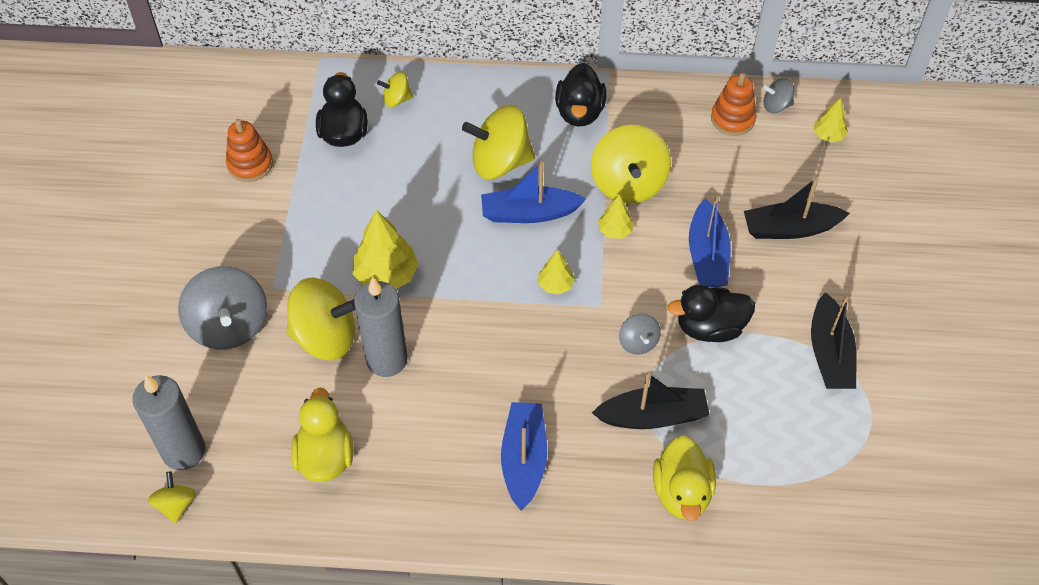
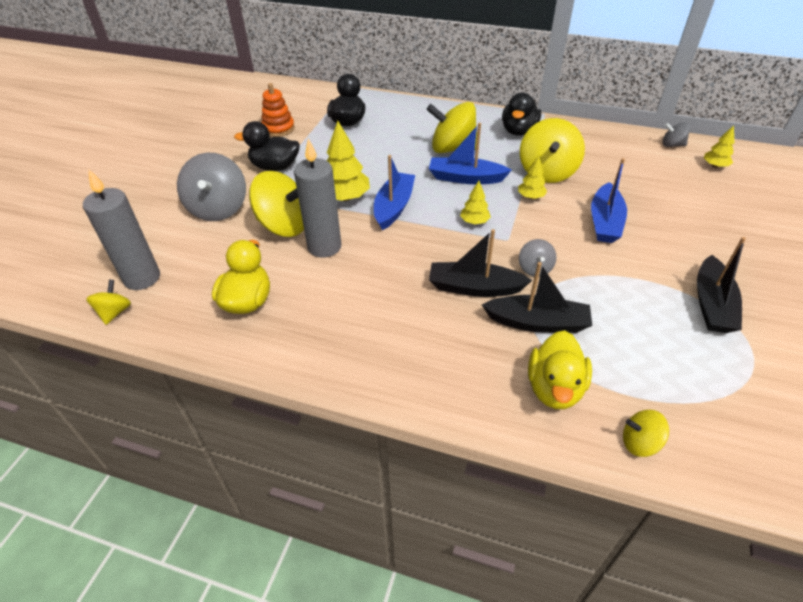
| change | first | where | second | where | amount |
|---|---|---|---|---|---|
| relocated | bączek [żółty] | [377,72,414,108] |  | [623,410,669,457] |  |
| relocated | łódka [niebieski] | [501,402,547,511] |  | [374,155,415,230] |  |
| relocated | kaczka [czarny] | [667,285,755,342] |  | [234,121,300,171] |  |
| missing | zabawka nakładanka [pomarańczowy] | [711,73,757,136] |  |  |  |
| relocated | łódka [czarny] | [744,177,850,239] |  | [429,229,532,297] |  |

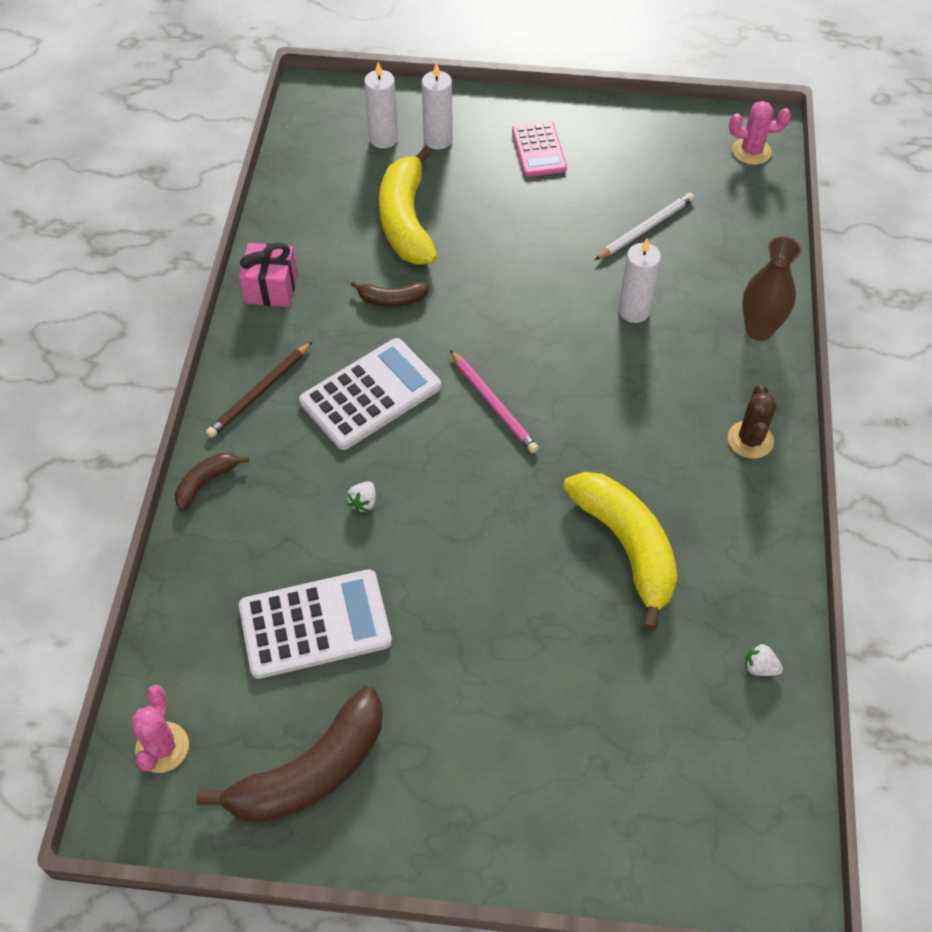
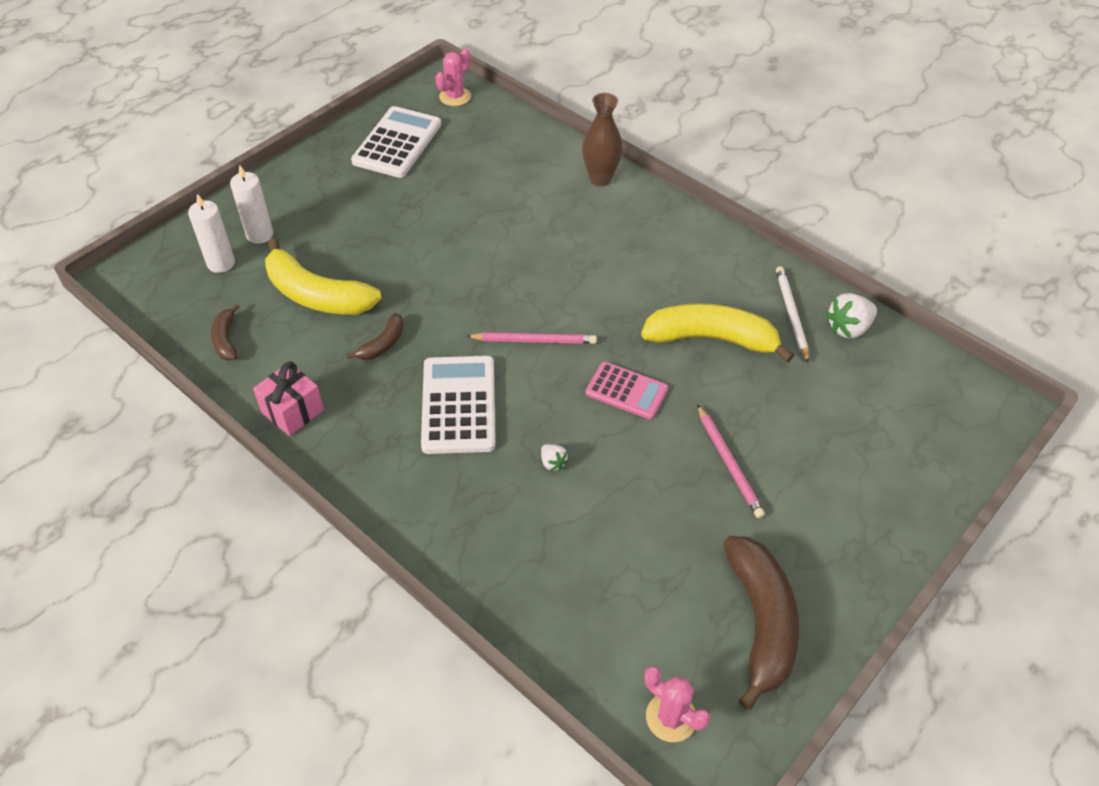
| change | first | where | second | where | amount |
|---|---|---|---|---|---|
| relocated | banan [brązowy] | [175,453,249,511] |  | [211,304,240,361] |  |
| missing | ołówek [brązowy] | [206,342,312,438] |  |  |  |
| relocated | kalkulator [biały] | [239,569,392,679] |  | [351,106,441,178] |  |
| relocated | kalkulator [różowy] | [512,121,567,177] |  | [585,362,668,419] |  |
| relocated | ołówek [biały] | [595,192,694,260] |  | [776,266,809,363] |  |
| missing | świeca [biały] | [618,238,661,323] |  |  |  |
| missing | kaktus [brązowy] | [728,384,777,459] |  |  |  |
| size | truskawka [biały] | [745,643,783,676] |  | [826,293,877,339] | x1.85 |
| appeared |  |  | ołówek [różowy] | [697,404,765,518] |  |

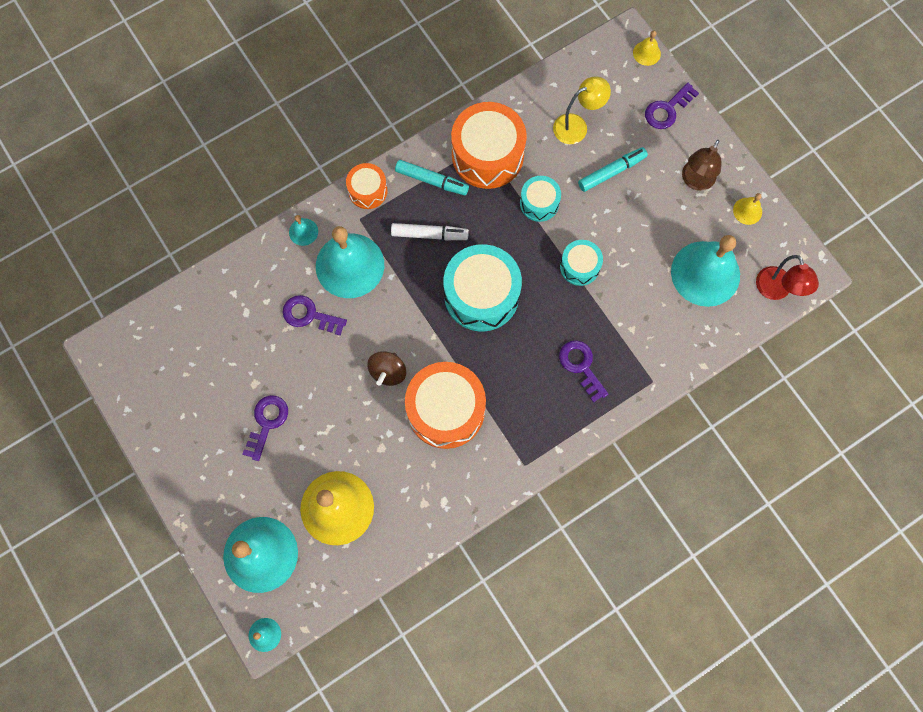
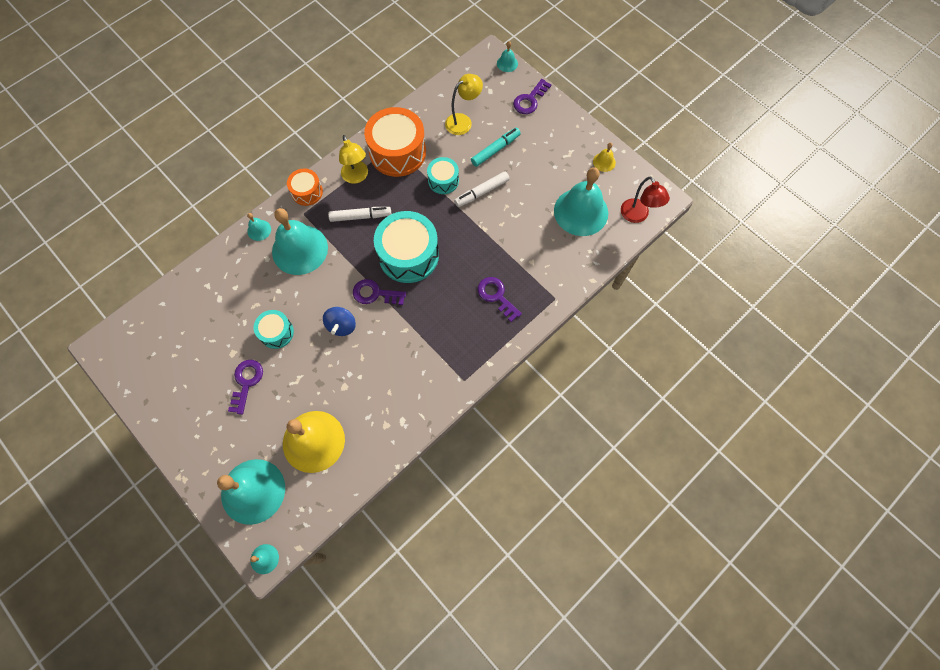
| change | first | where | second | where | amount |
|---|---|---|---|---|---|
| relocated | klucz [fioletowy] | [283,295,347,336] |  | [353,279,406,305] |  |
| colour | bączek [brązowy] | [367,351,406,386] | bączek [niebieski] | [323,307,356,336] |  |
| exchanged | flamaster [turkusowy] | [395,160,469,195] | lampka [żółty] | [339,135,368,184] |  |
| missing | bęben [pomarańczowy] | [405,362,486,449] |  |  |  |
| relocated | bęben [turkusowy] | [560,240,603,286] |  | [254,310,294,349] |  |
| colour | dzwonek [żółty] | [633,31,661,66] | dzwonek [turkusowy] | [497,41,518,72] |  |
| missing | lampka [brązowy] | [682,140,722,191] |  |  |  |
| appeared |  |  | flamaster [biały] | [454,171,510,207] |  |

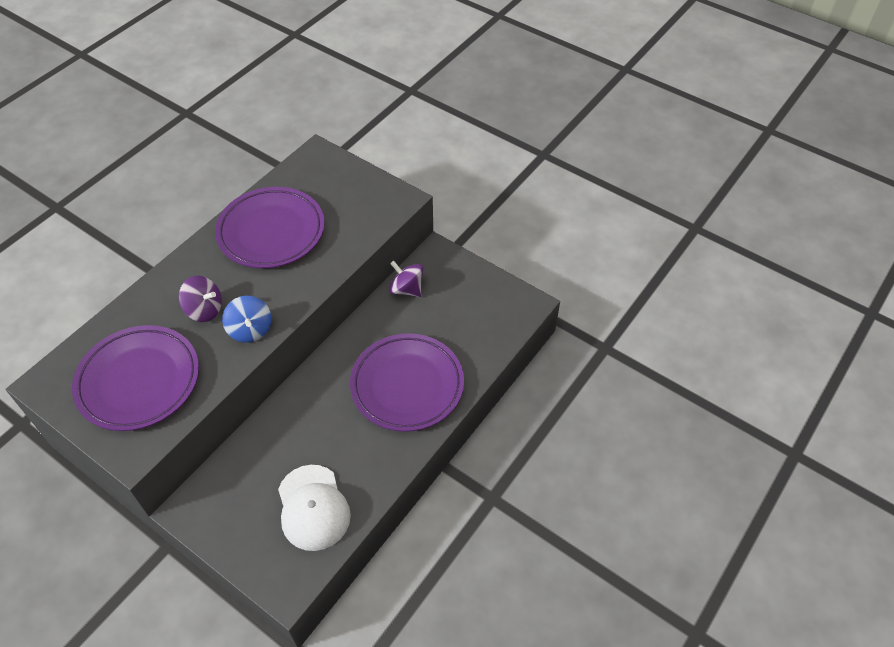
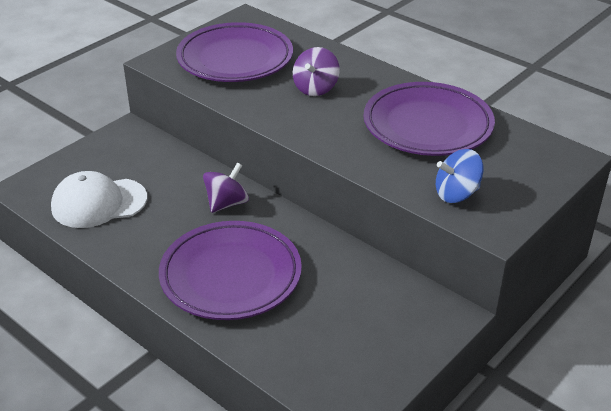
| change | first | where | second | where | amount |
|---|---|---|---|---|---|
| relocated | bączek [niebieski] | [222,296,272,343] |  | [436,149,483,203] |  |
| relocated | bączek [fioletowy] | [389,261,423,297] |  | [203,163,249,213] |  |

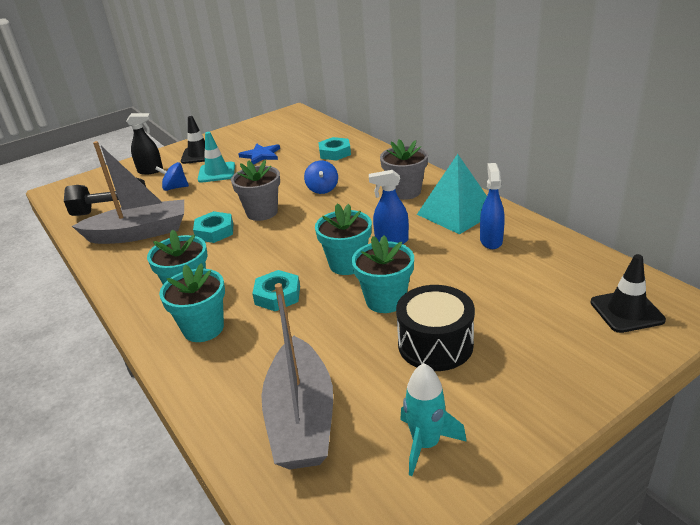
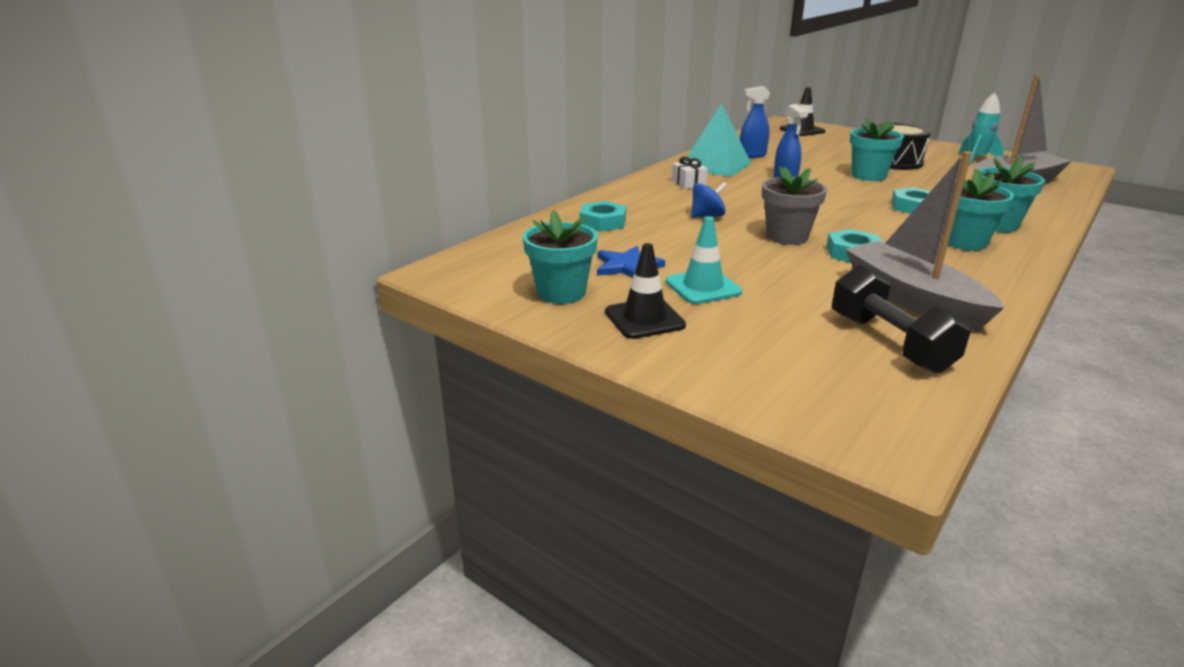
| change | first | where | second | where | amount |
|---|---|---|---|---|---|
| missing | spryskiwacz [czarny] | [126,113,163,175] |  |  |  |
| missing | bączek [niebieski] | [156,162,189,191] |  |  |  |
| relocated | doniczka [turkusowy] | [315,203,372,275] |  | [523,210,598,304] |  |
| exchanged | doniczka [szary] | [380,139,428,200] | prezent [biały] | [672,157,708,189] |  |

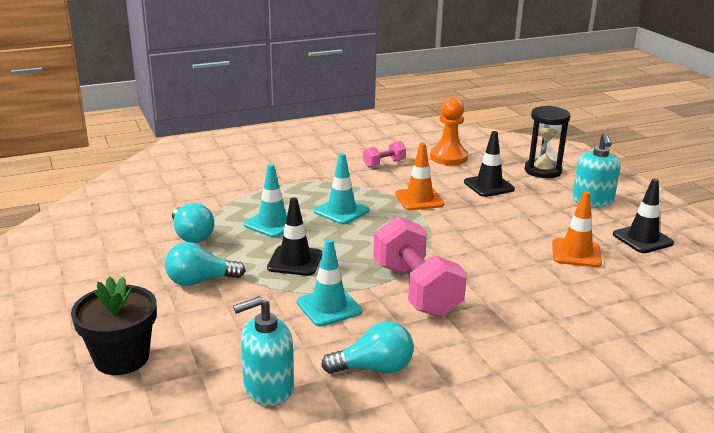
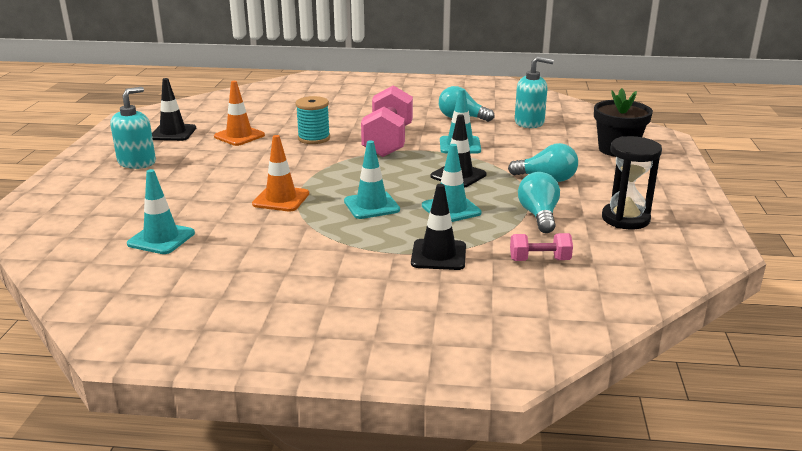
| change | first | where | second | where | amount |
|---|---|---|---|---|---|
| relocated | hantel [różowy] | [363,141,406,168] |  | [510,233,573,261] |  |
| exchanged | pionek [pomarańczowy] | [430,97,468,165] | pachołek [turkusowy] | [127,169,195,254] |  |
| relocated | pachołek [czarny] | [464,131,515,197] |  | [411,184,466,270] |  |
| relocated | klepsydra [czarny] | [525,106,570,178] |  | [602,136,662,230] |  |
| appeared |  |  | szpulka [turkusowy] | [295,96,330,144] |  |

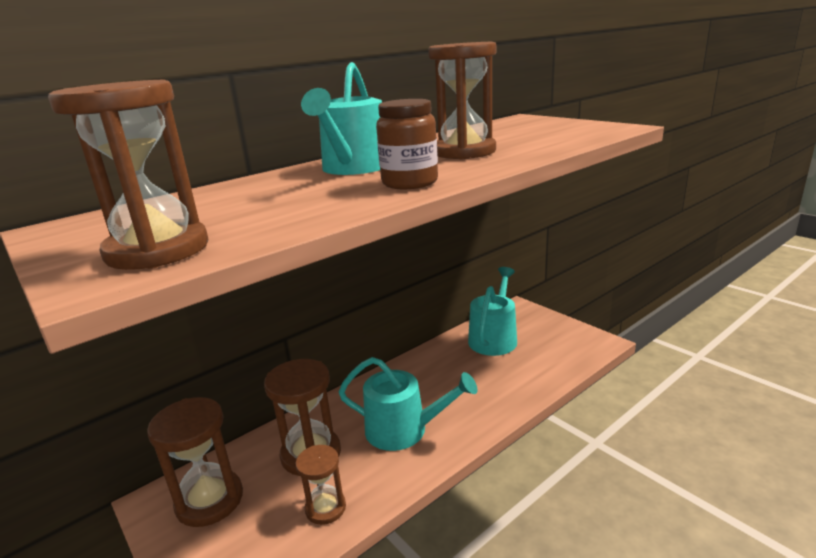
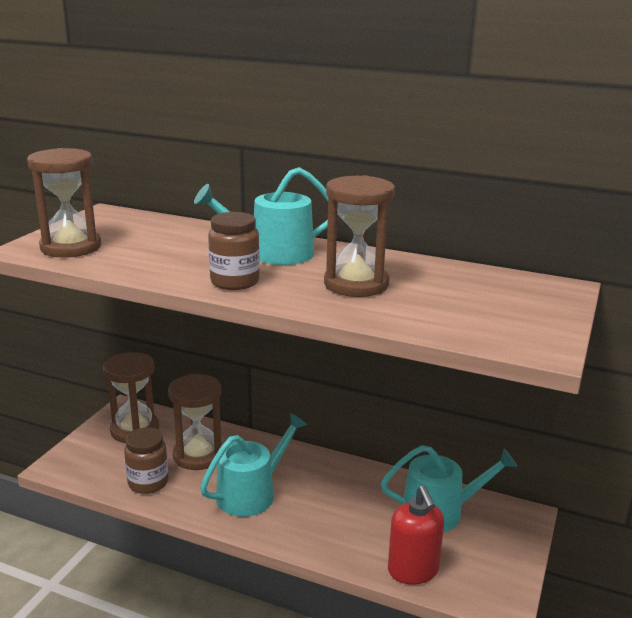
| change | first | where | second | where | amount |
|---|---|---|---|---|---|
| exchanged | klepsydra [brązowy] | [295,445,346,525] | słoik [brązowy] | [124,427,168,494] |  |
| spun | konewka [turkusowy] | [339,357,477,451] |  | [200,413,307,517] | 120 degrees counterclockwise |
| appeared |  |  | dozownik mydła [czerwony] | [388,485,444,584] |  |

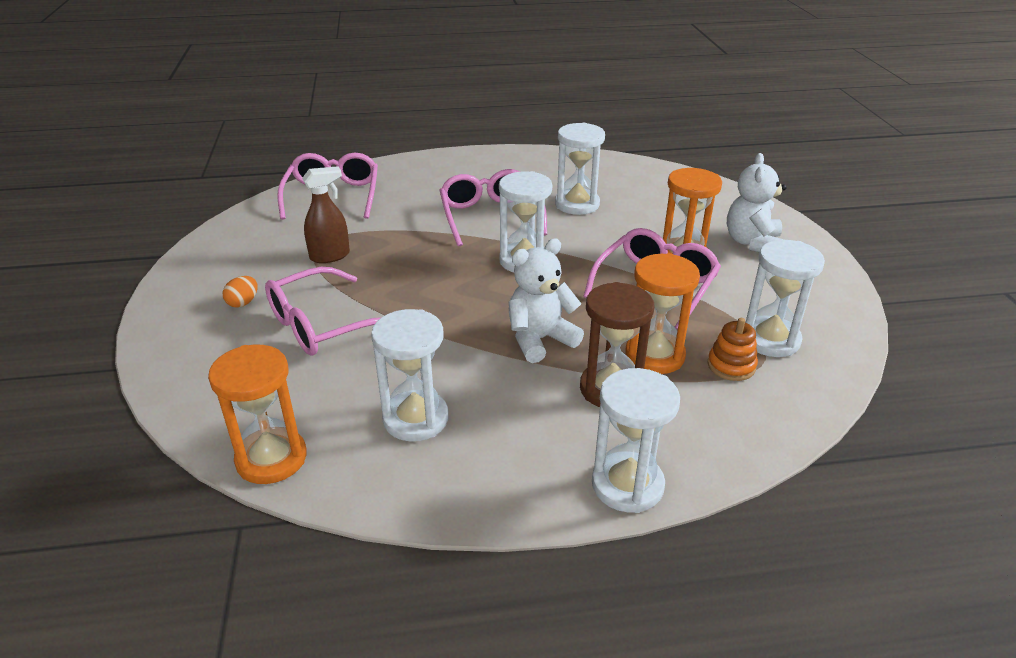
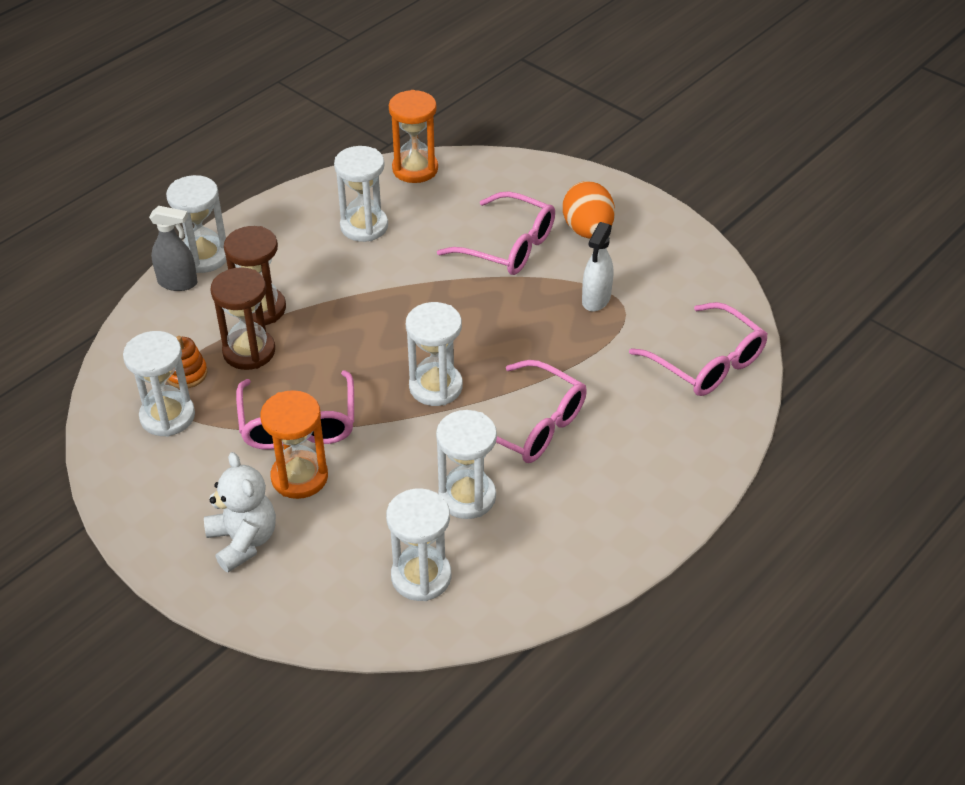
| change | first | where | second | where | amount |
|---|---|---|---|---|---|
| size | jajko [pomarańczowy] | [223,276,258,308] |  | [563,181,615,238] | x2.03 |
| spun | okulary [różowy] | [265,267,381,356] |  | [437,192,555,275] | 105 degrees clockwise |
| colour | spryskiwacz [brązowy] | [302,166,350,263] | spryskiwacz [biały] | [582,222,613,312] |  |
| missing | miś [biały] | [509,238,584,363] |  |  |  |
| colour | klepsydra [pomarańczowy] | [625,253,700,374] | klepsydra [brązowy] | [210,267,275,370] |  |
| appeared |  |  | spryskiwacz [szary] | [149,206,198,291] |  |
| appeared |  |  | klepsydra [biały] | [386,488,452,601] |  |

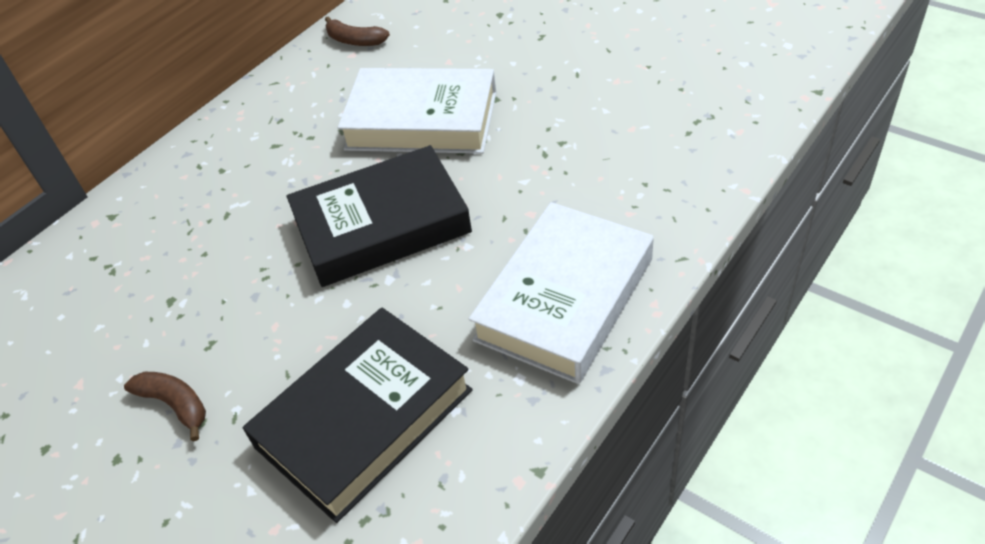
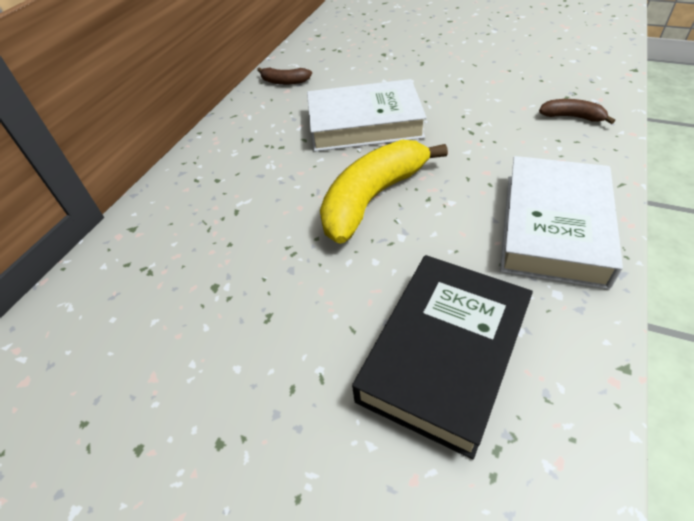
| change | first | where | second | where | amount |
|---|---|---|---|---|---|
| relocated | banan [brązowy] | [124,372,206,441] |  | [539,99,615,124] |  |
| exchanged | książka [czarny] | [286,145,472,287] | banan [żółty] | [320,140,448,244] |  |

